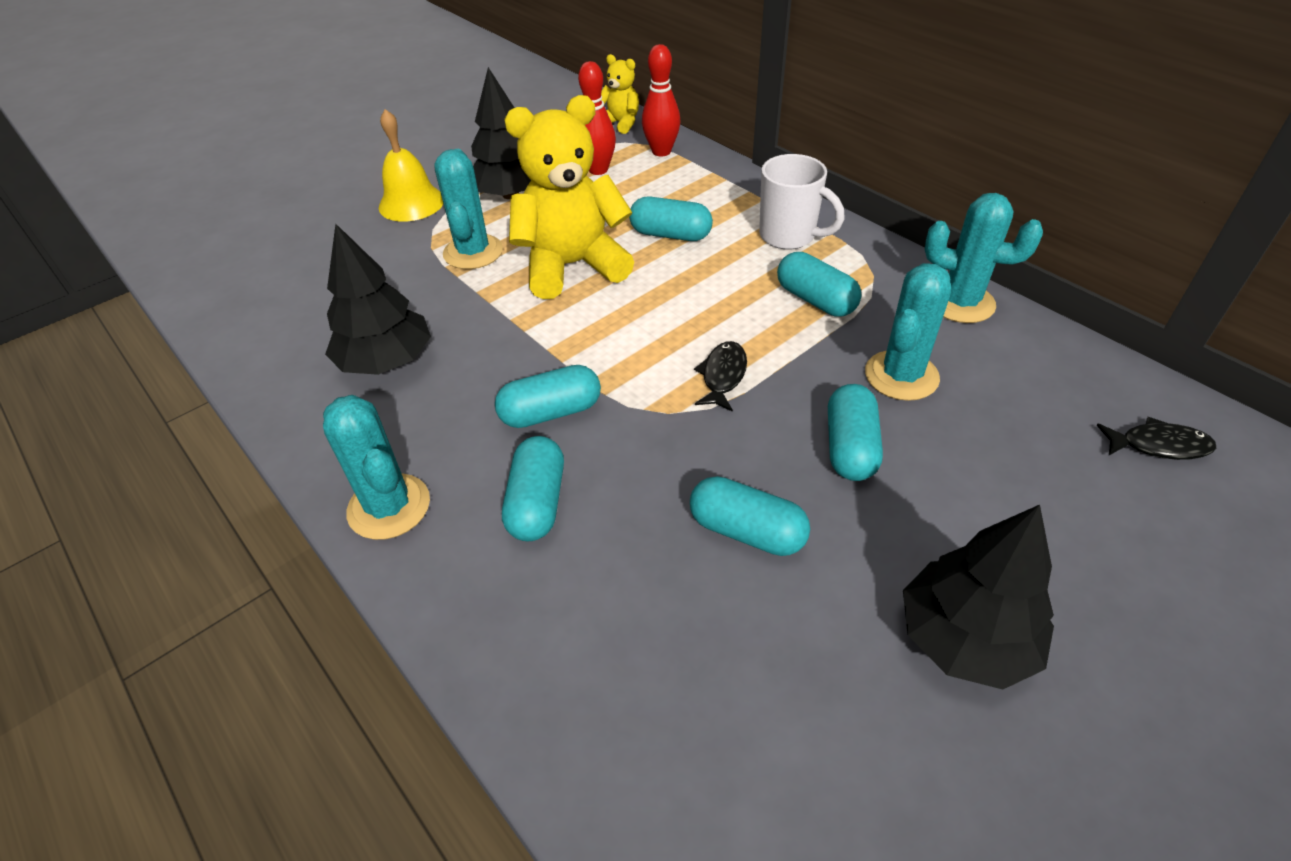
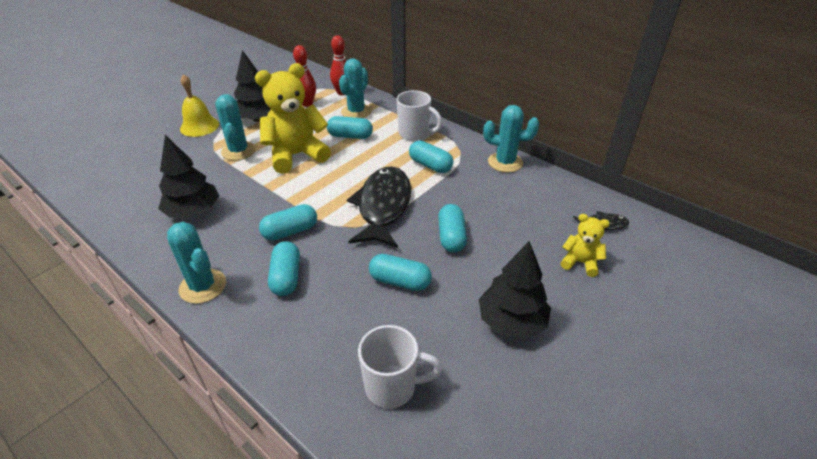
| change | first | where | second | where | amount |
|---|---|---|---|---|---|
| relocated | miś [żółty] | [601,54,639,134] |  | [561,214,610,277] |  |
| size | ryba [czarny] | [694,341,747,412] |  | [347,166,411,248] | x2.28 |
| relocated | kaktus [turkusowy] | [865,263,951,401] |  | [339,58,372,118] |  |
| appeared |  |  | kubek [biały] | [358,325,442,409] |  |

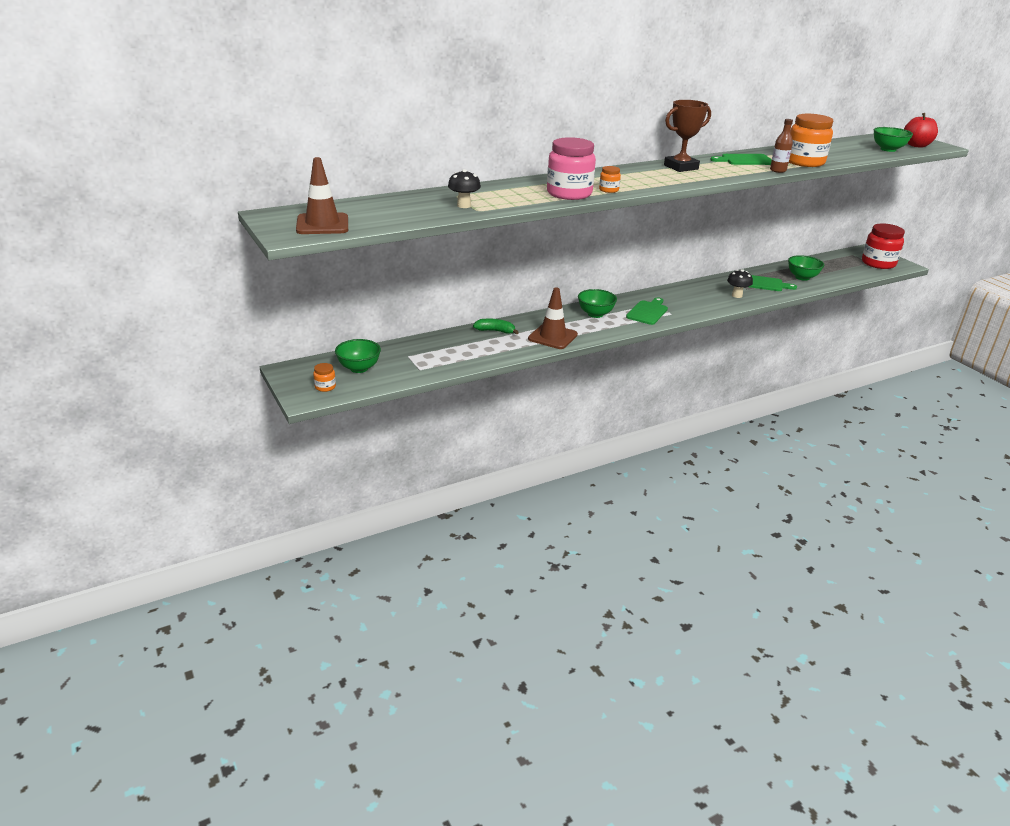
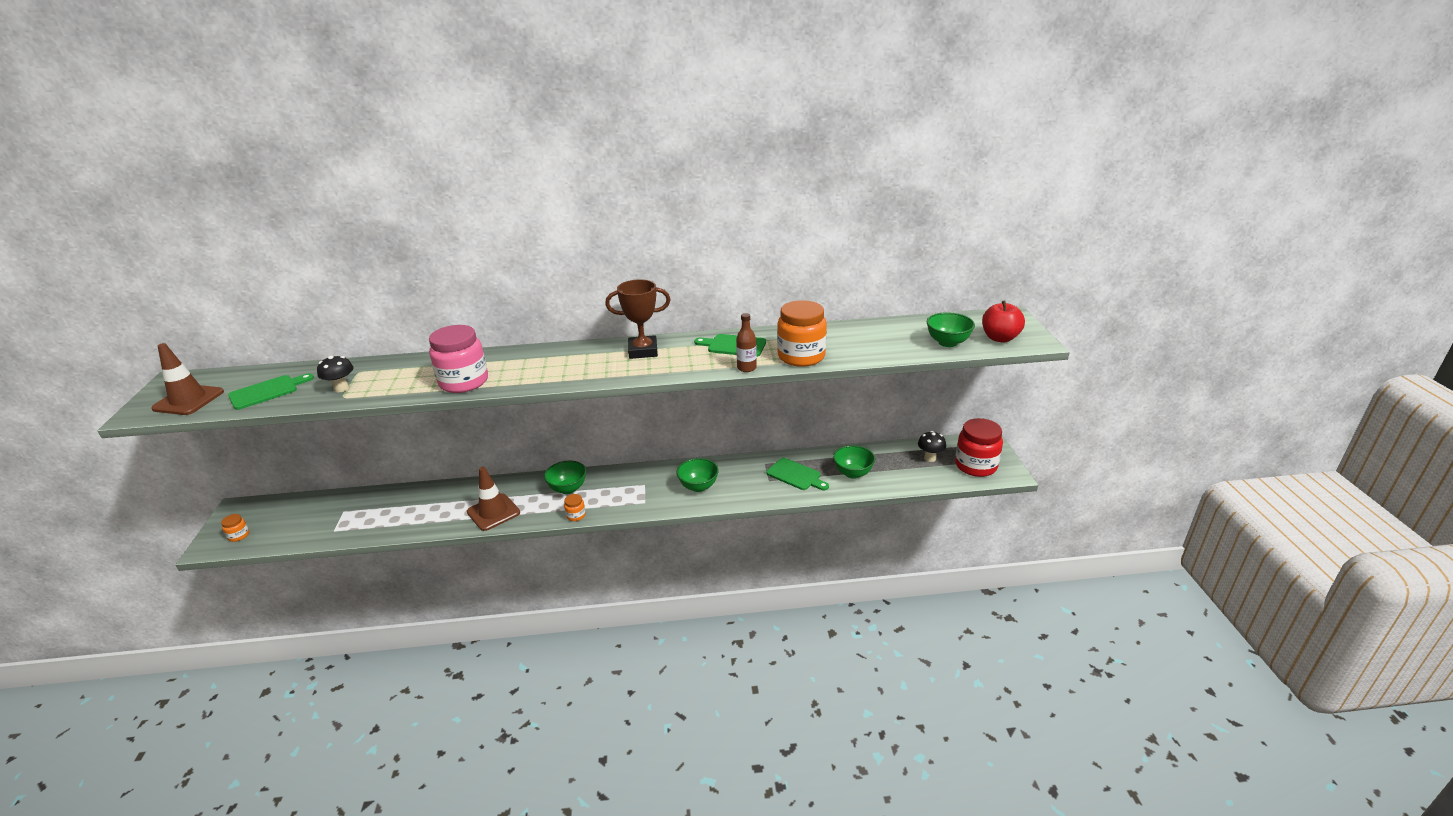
| change | first | where | second | where | amount |
|---|---|---|---|---|---|
| relocated | miska [zielony] | [335,339,381,373] |  | [676,458,719,492] |  |
| missing | banan [zielony] | [473,319,519,334] |  |  |  |
| relocated | słoik [pomarańczowy] | [599,166,621,193] |  | [564,494,586,521] |  |
| relocated | deska do krojenia [zielony] | [626,297,668,325] |  | [228,373,314,410] |  |
| relocated | grzyb [czarny] | [727,269,753,298] |  | [918,431,946,462] |  |

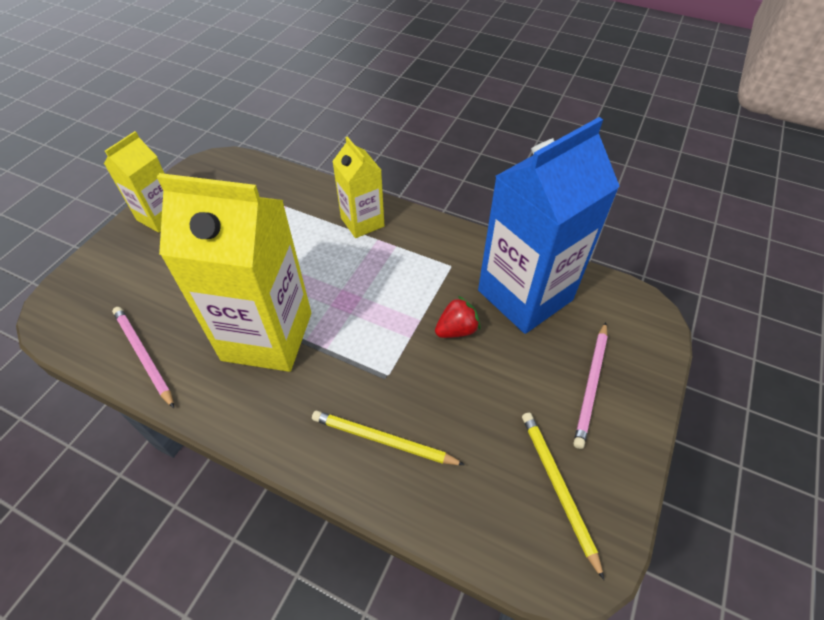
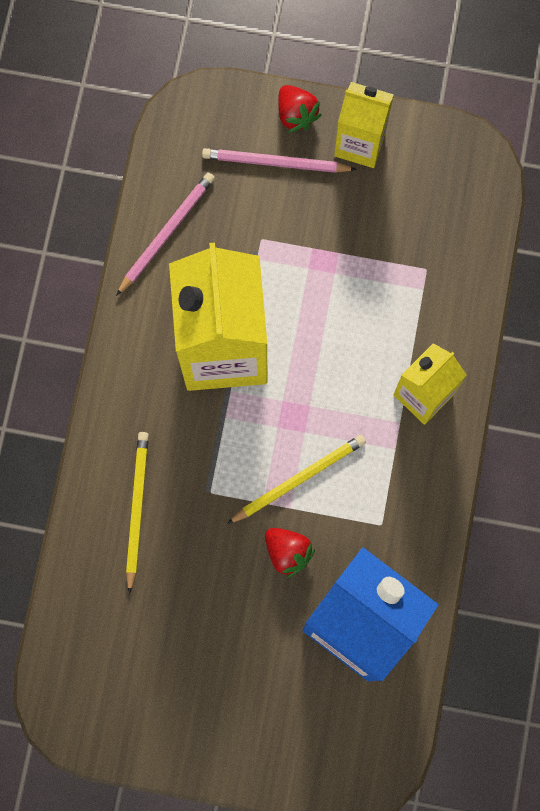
| change | first | where | second | where | amount |
|---|---|---|---|---|---|
| relocated | ołówek [żółty] | [522,413,604,580] |  | [227,435,366,524] |  |
| relocated | ołówek [różowy] | [574,322,608,449] |  | [202,148,357,173] |  |
| appeared |  |  | truskawka [czerwony] | [278,85,322,133] |  |

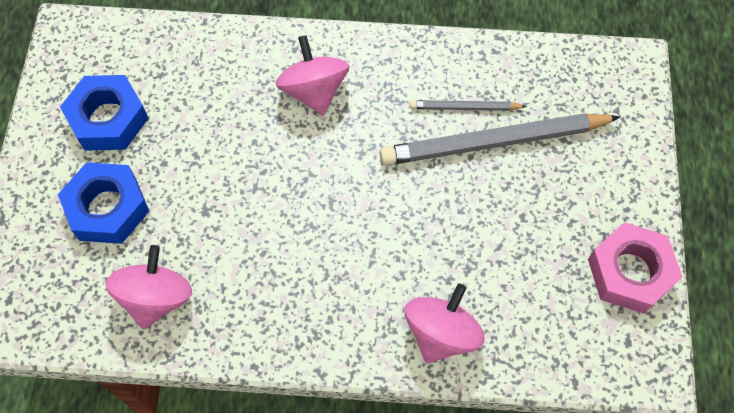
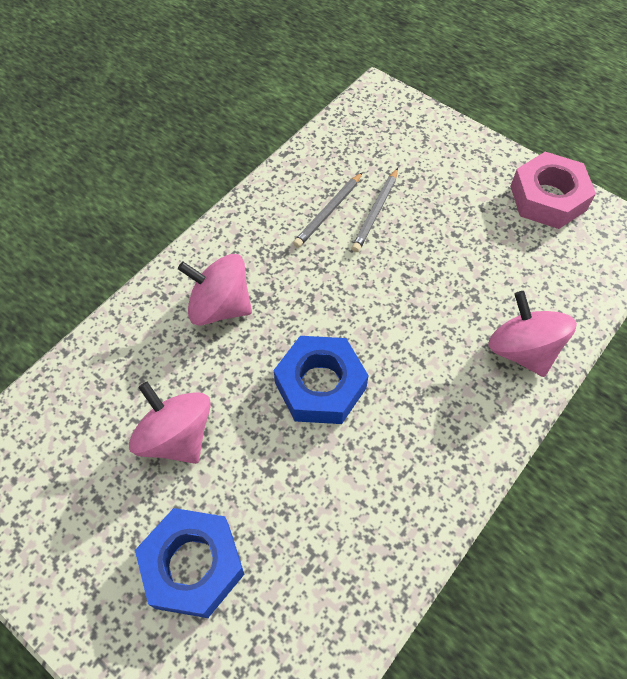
| change | first | where | second | where | amount |
|---|---|---|---|---|---|
| relocated | nakrętka [niebieski] | [60,75,149,151] |  | [274,336,369,424] |  |
| relocated | bączek [różowy] | [105,245,192,330] |  | [129,382,211,464] |  |
| size | ołówek [szary] | [380,113,620,165] |  | [351,168,398,252] | x0.49 |

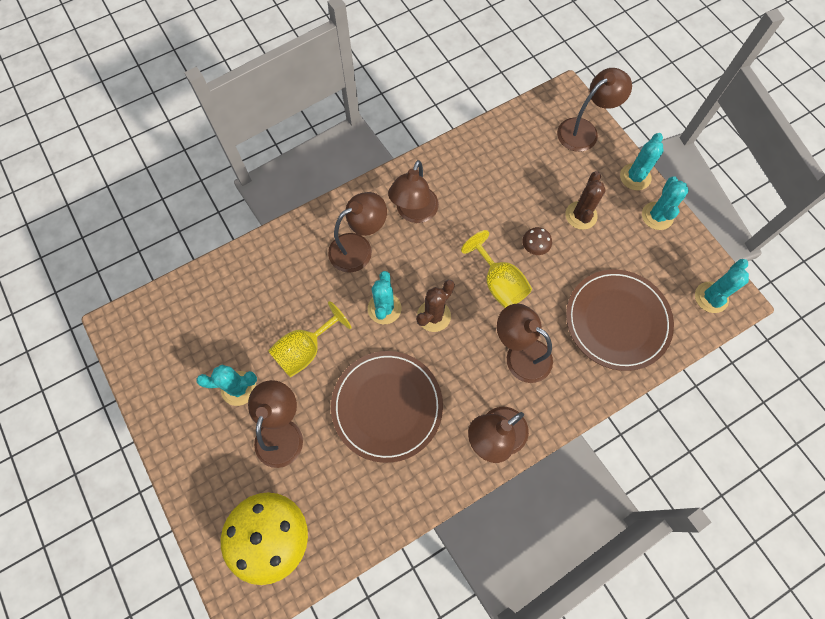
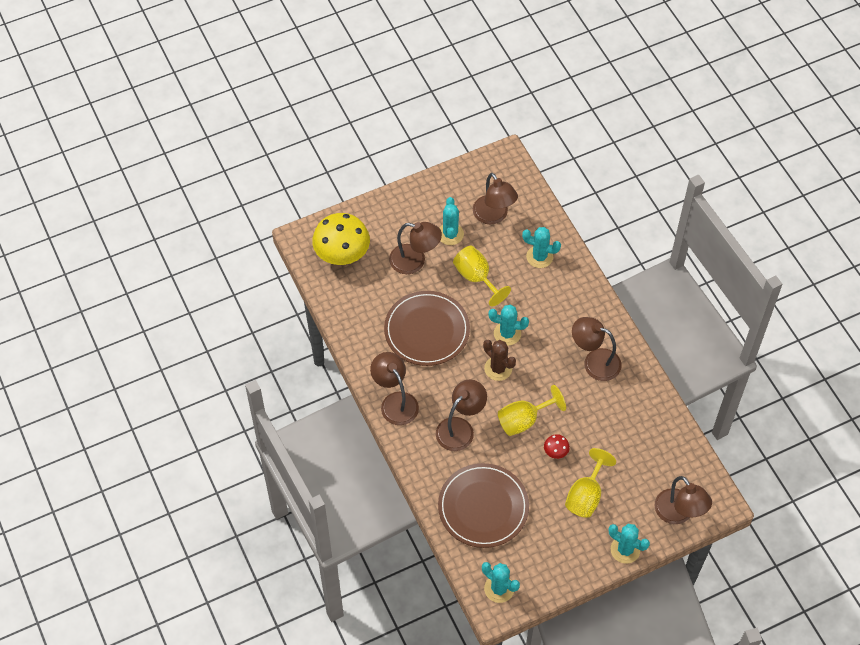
| change | first | where | second | where | amount |
|---|---|---|---|---|---|
| relocated | lampka [brązowy] | [328,192,387,273] |  | [473,173,518,224] |  |
| colour | grzyb [brązowy] | [522,227,552,255] | grzyb [czerwony] | [544,434,570,459] |  |
| exchanged | kaktus [brązowy] | [565,171,606,230] | kielich [żółty] | [565,448,616,518] |  |
| relocated | kaktus [turkusowy] | [642,176,689,230] |  | [522,227,561,268] |  |

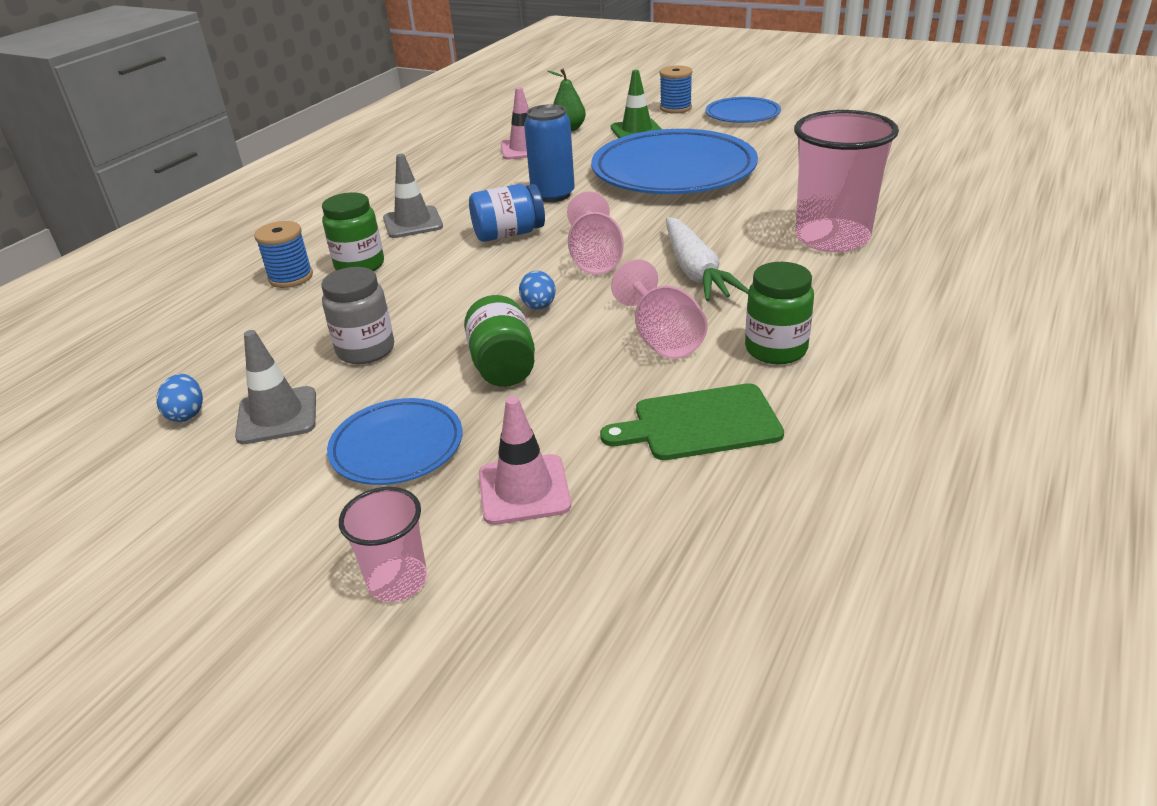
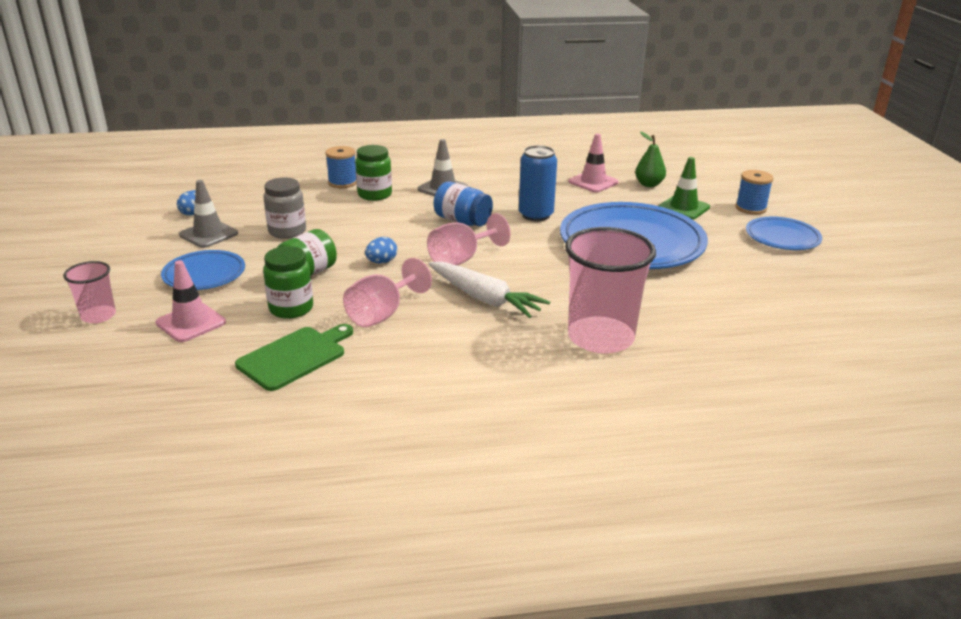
| change | first | where | second | where | amount |
|---|---|---|---|---|---|
| spun | deska do krojenia [zielony] | [600,383,784,460] |  | [235,324,353,391] | 90 degrees clockwise |
| spun | marchewka [biały] | [666,217,749,301] |  | [429,262,550,318] | 90 degrees counterclockwise |
| relocated | słoik [zielony] | [745,262,814,364] |  | [263,246,313,319] |  |

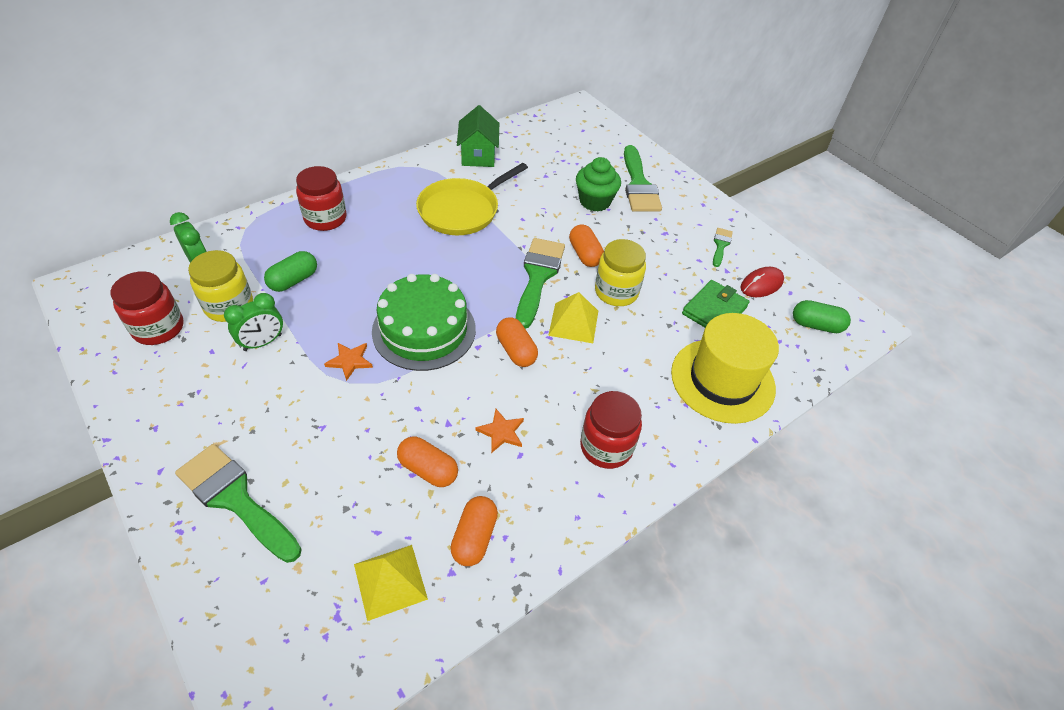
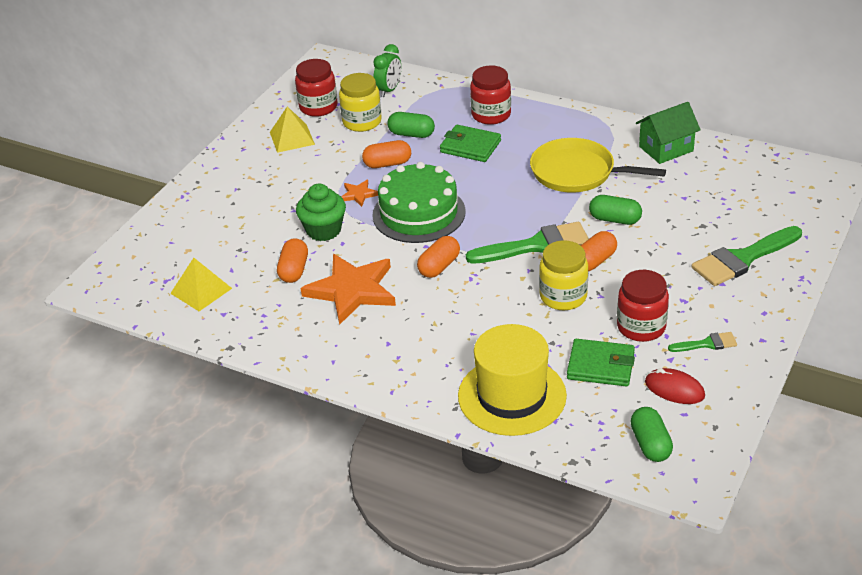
| change | first | where | second | where | amount |
|---|---|---|---|---|---|
| missing | pędzel [zielony] | [175,444,302,563] |  |  |  |
| missing | budzik [zielony] | [224,293,283,351] |  |  |  |
| relocated | kapsułka [pomarańczowy] | [450,496,498,566] |  | [362,140,411,168] |  |
| size | gwiazda [pomarańczowy] | [475,409,524,453] |  | [301,254,396,325] | x2.23 |
| relocated | piramida [żółty] | [548,292,598,343] |  | [270,106,315,153] |  |
| relocated | muffinka [zielony] | [576,157,621,212] |  | [296,184,346,241] |  |
| relocated | słoik [czerwony] | [580,391,642,469] |  | [617,270,669,342] |  |
| appeared |  |  | portfel [zielony] | [440,125,501,162] |  |
| appeared |  |  | kapsułka [zielony] | [589,195,642,225] |  |

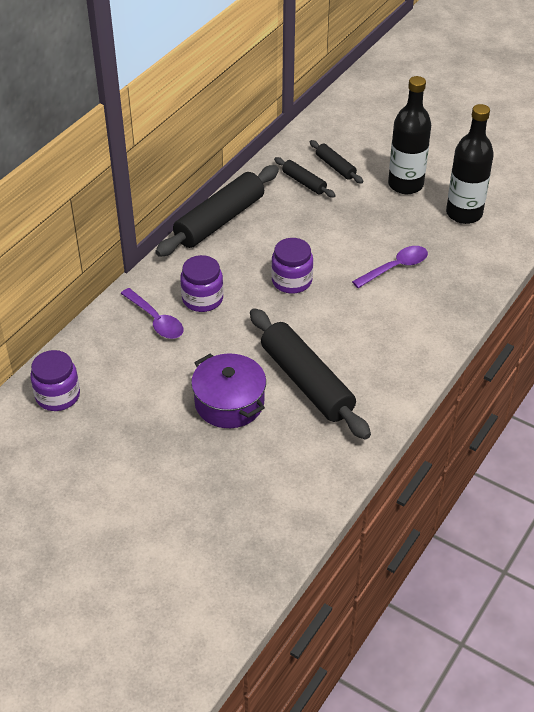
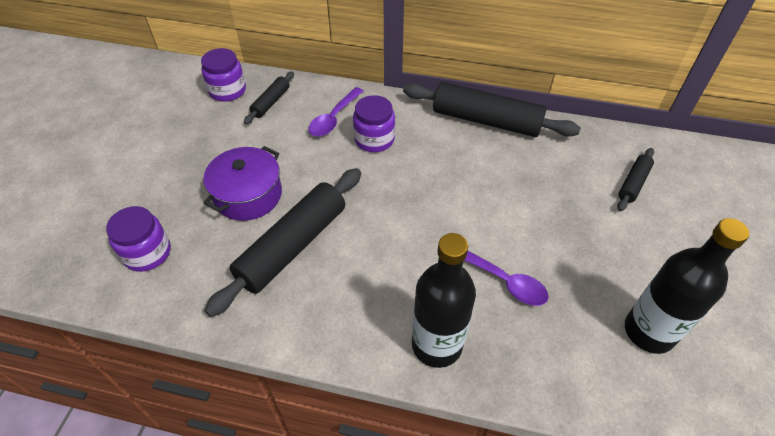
| change | first | where | second | where | amount |
|---|---|---|---|---|---|
| relocated | słoik [fioletowy] | [271,238,313,294] |  | [106,206,171,272] |  |
| relocated | wałek do ciasta [czarny] | [274,157,336,198] |  | [244,71,294,124] |  |
| relocated | butelka [czarny] | [388,76,431,194] |  | [412,233,476,368] |  |

